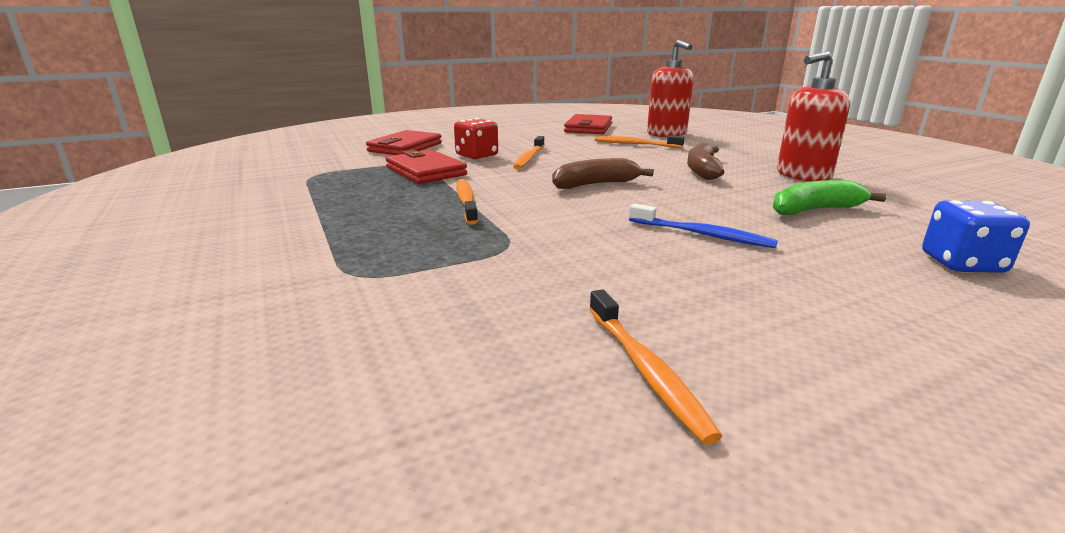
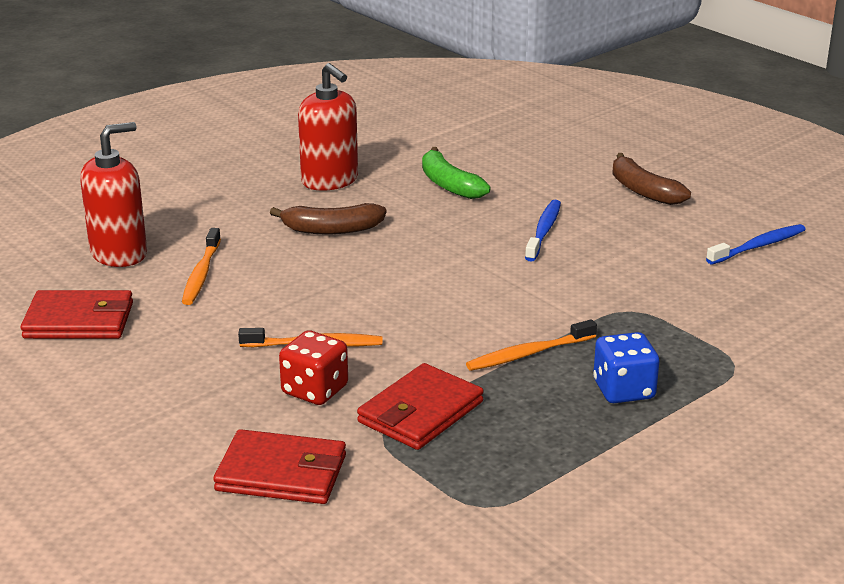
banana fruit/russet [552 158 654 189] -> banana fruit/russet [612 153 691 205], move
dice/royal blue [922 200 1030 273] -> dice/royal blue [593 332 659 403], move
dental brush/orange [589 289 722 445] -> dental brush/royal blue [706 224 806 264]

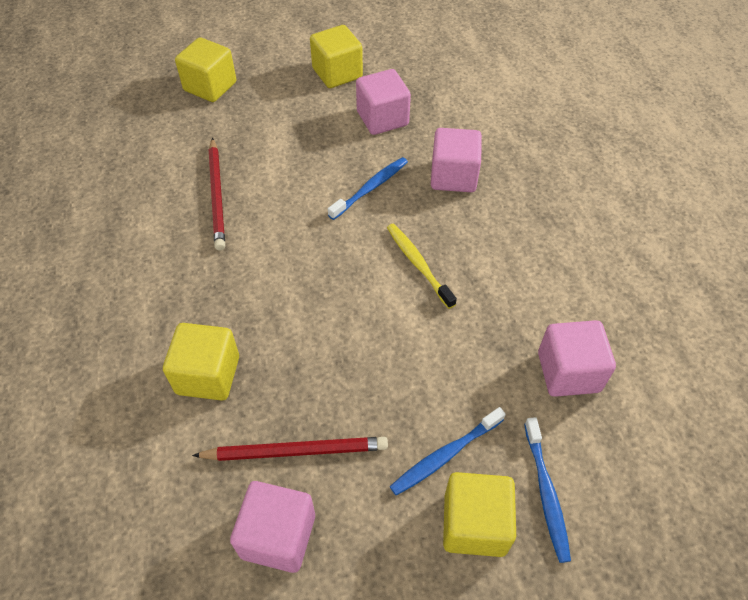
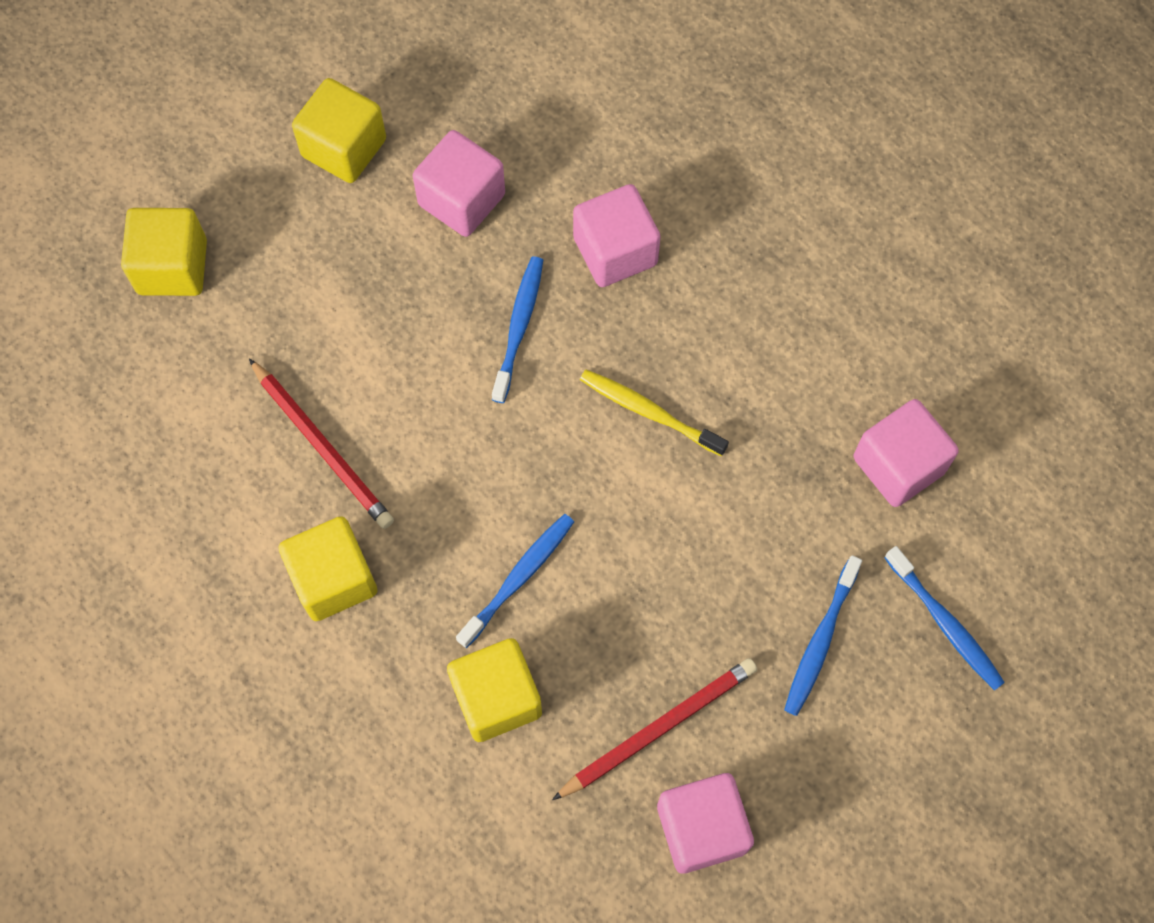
none -> dental brush/royal blue [456 514 574 648]
cube/yellow [443 472 516 557] -> cube/yellow [279 516 377 621], move

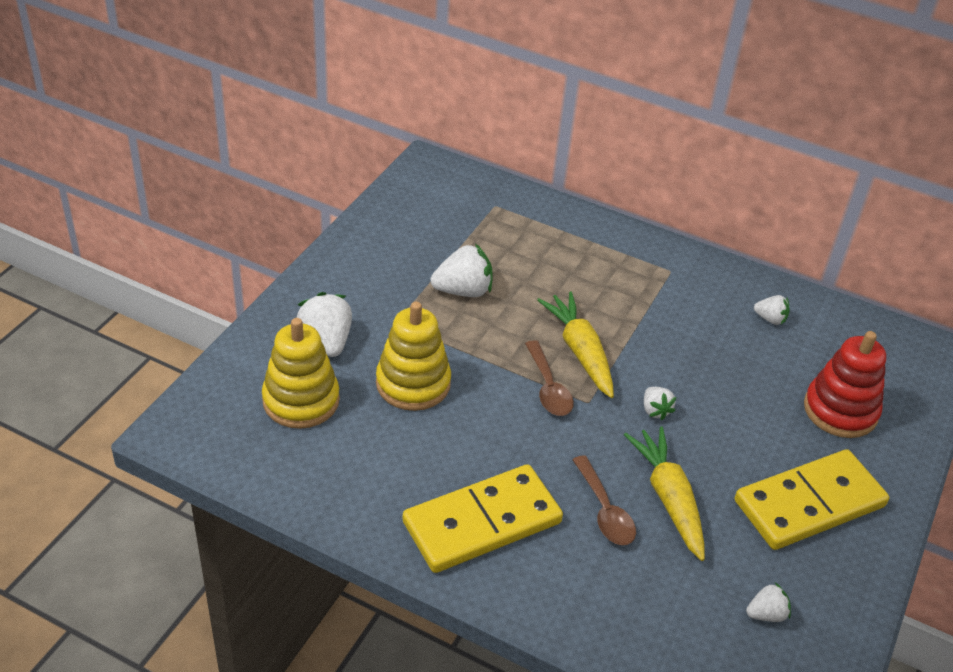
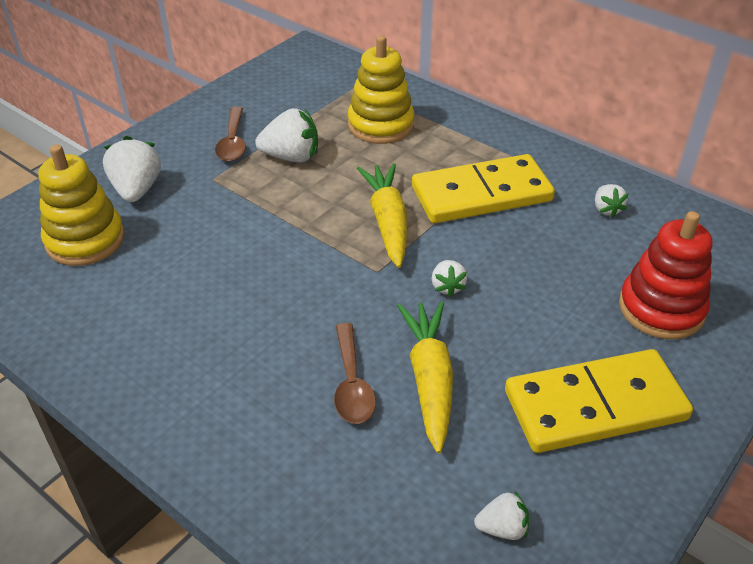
stacking toy/yellow [376 302 451 411] -> stacking toy/yellow [348 35 415 144], move
domino piece/yellow [403 464 563 573] -> domino piece/yellow [412 154 555 223], move
tablespoon/russet [525 340 574 416] -> tablespoon/russet [215 107 246 162], move
berry/pure white [754 295 790 325] -> berry/pure white [595 184 628 218], 45 degrees clockwise

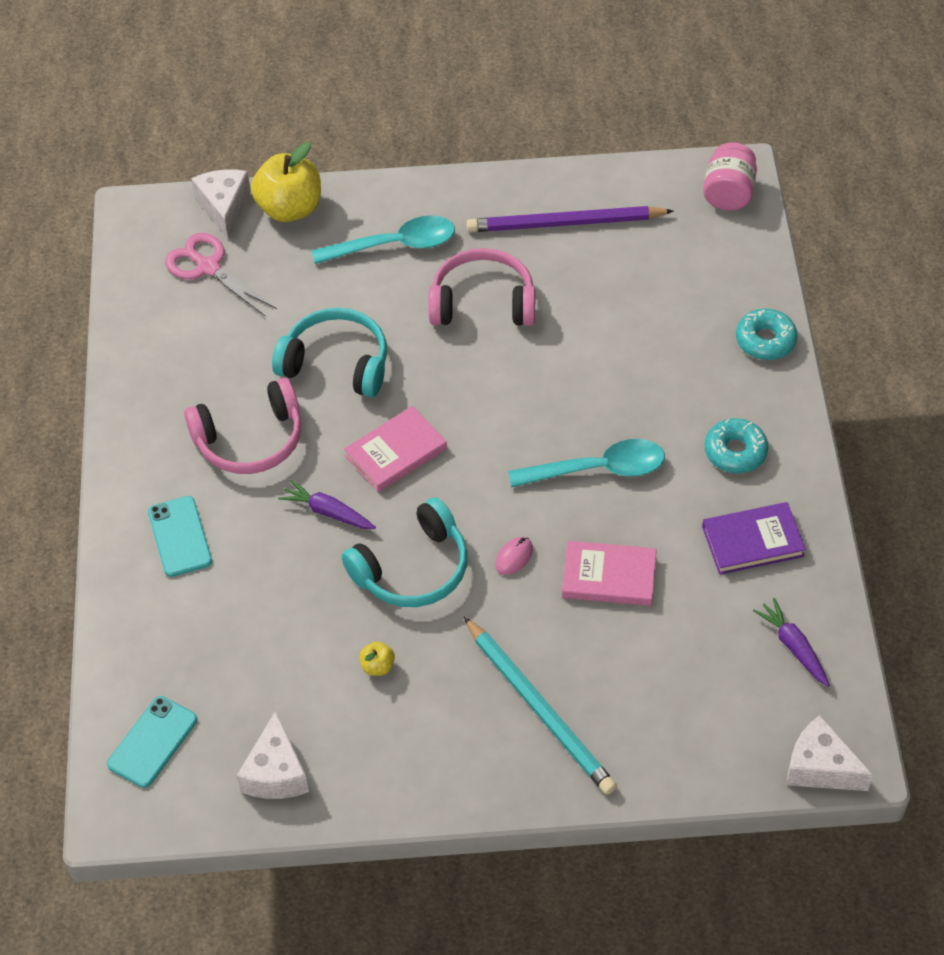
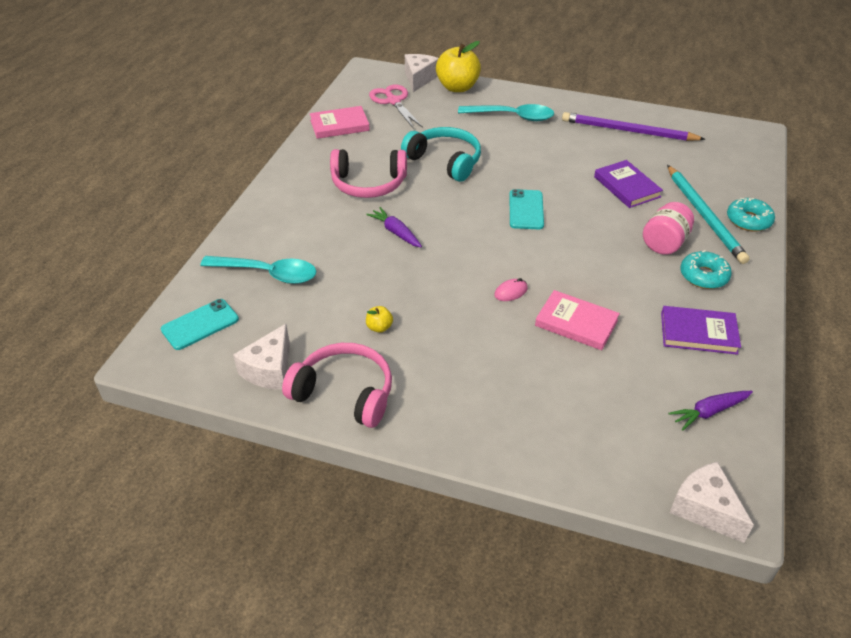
headphones/aqua [342 497 468 607] -> none
none -> hardcover/violet [594 160 663 208]
smartphone/aqua [148 496 212 577] -> smartphone/aqua [510 189 544 229], move
hardcover/rose-pink [344 406 447 492] -> hardcover/rose-pink [310 106 370 139], move
headphones/rose-pink [428 248 535 326] -> headphones/rose-pink [282 343 392 428], move
pencil/aqua [464 617 617 795] -> pencil/aqua [667 165 750 264], move
tablespoon/aqua [508 439 665 488] -> tablespoon/aqua [200 256 316 284], move
preserve jar/rose-pink [703 142 757 211] -> preserve jar/rose-pink [643 202 694 255], move
carrot/violet [753 598 830 687] -> carrot/violet [668 391 753 430], 105 degrees counterclockwise

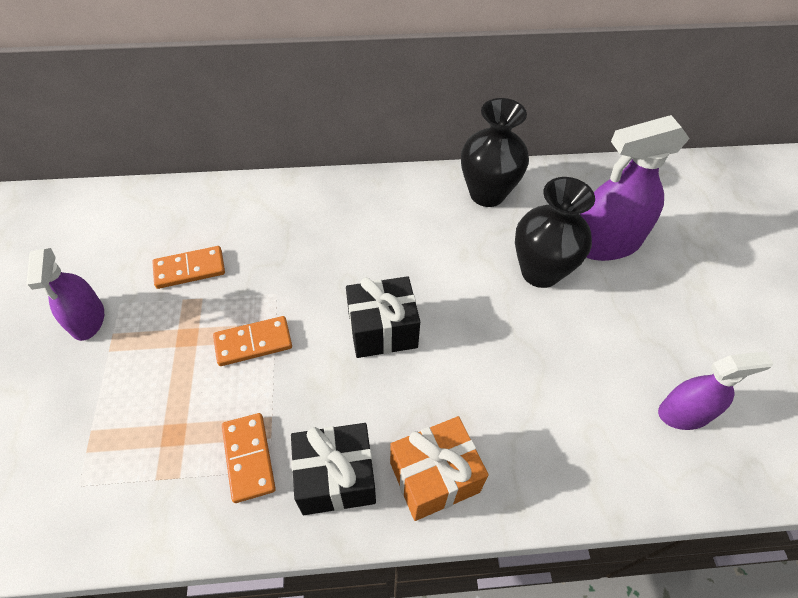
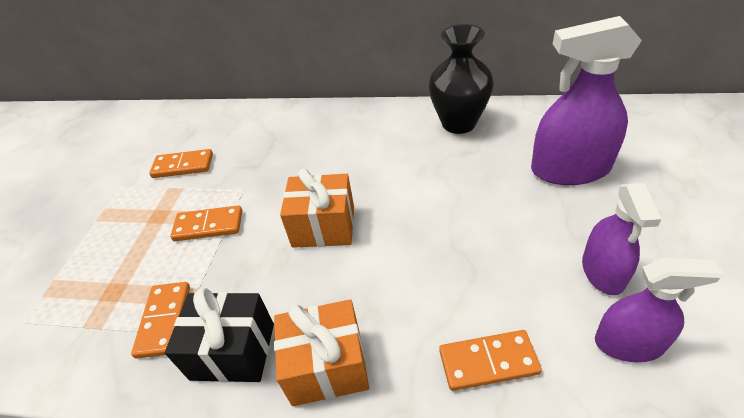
flower vase/black [515 177 595 288] -> none
none -> domino piece/orange [439 330 542 391]
spray bottle/violet [26 248 104 341] -> spray bottle/violet [582 183 661 295], move
gift/black [346 276 420 358] -> gift/orange [280 168 354 248]

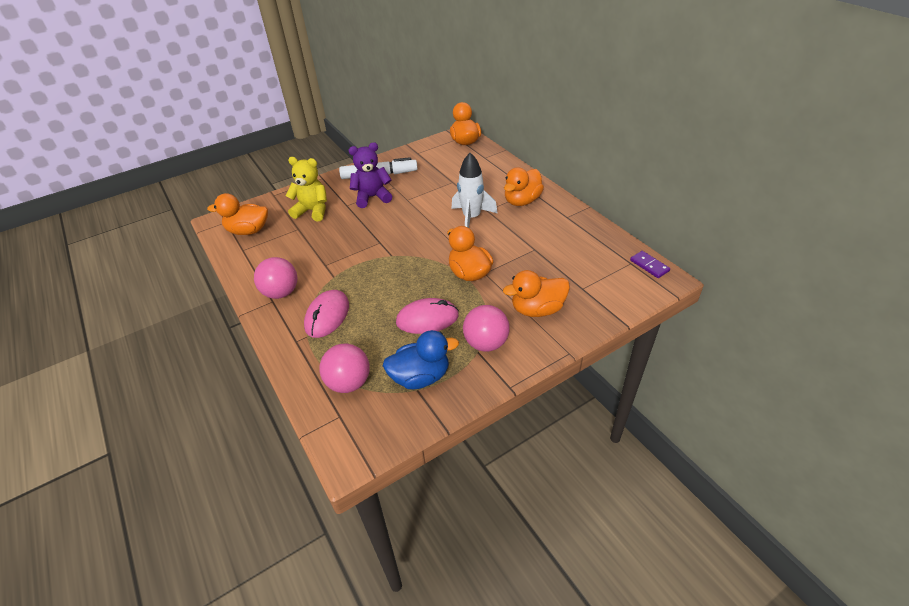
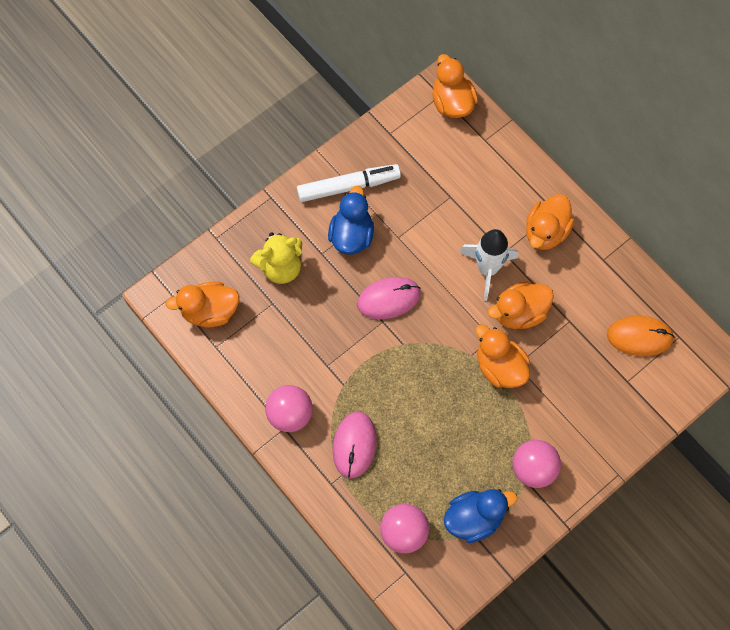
domino piece/violet [630 251 670 278] -> none
none -> PC mouse/orange [607 316 675 356]
PC mouse/rose-pink [396 298 459 334] -> PC mouse/rose-pink [357 277 421 319], move
rubber duck/orange [503 270 570 317] -> rubber duck/orange [488 281 554 329], move
stuffed bear/violet [349 142 392 208] -> rubber duck/royal blue [328 186 374 255]
stuffed bear/yellow [286 157 327 221] -> stuffed bear/yellow [250 232 302 284], 150 degrees clockwise

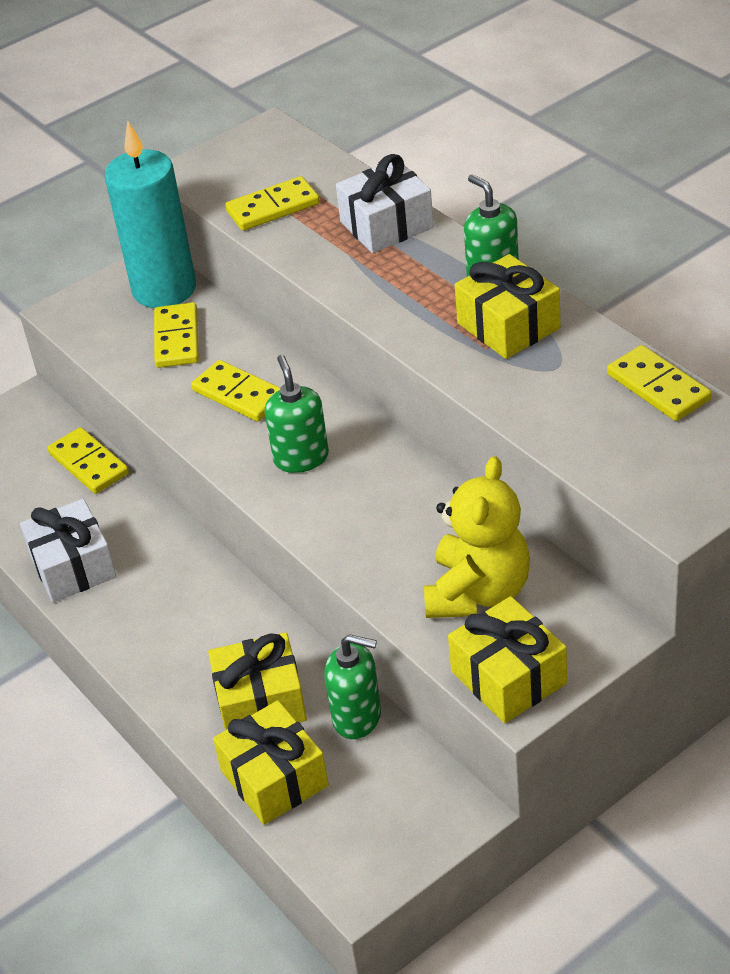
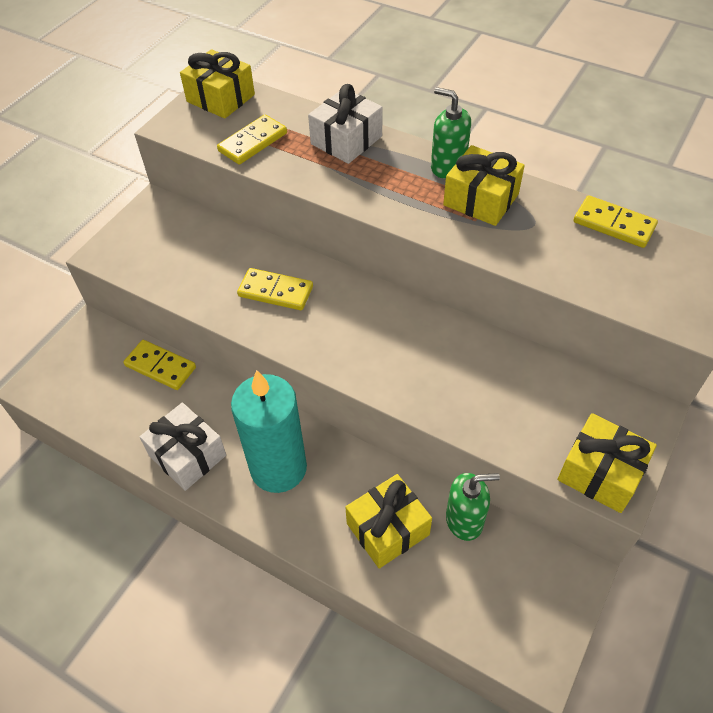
domino piece/yellow [154 302 199 368] -> none
soap pump/leaf-green [265 355 329 473] -> none
stuffed bear/yellow [424 456 530 618] -> none
pillar candle/aqua [105 121 196 308] -> pillar candle/aqua [231 370 307 493], move
gift/yellow [213 700 329 825] -> gift/yellow [180 49 255 119], move

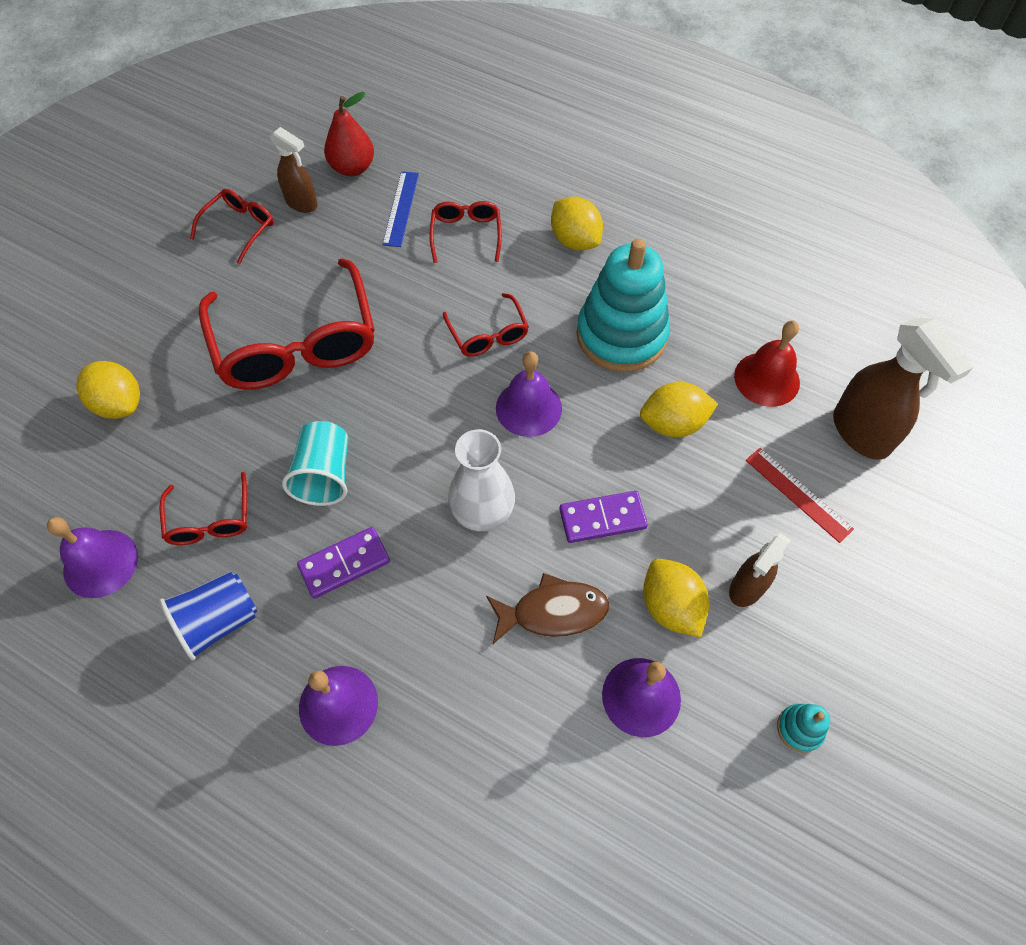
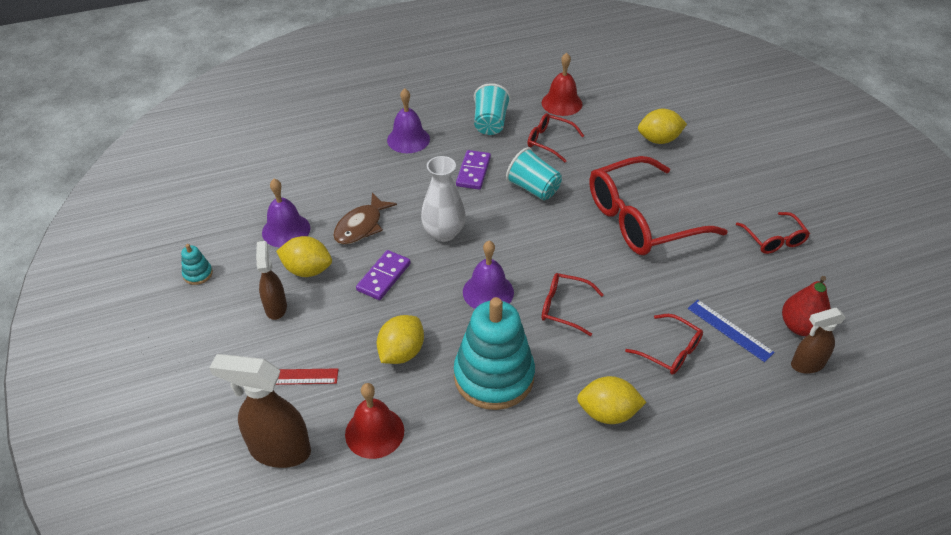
spray bottle/russet [270 127 318 213] -> spray bottle/russet [791 308 846 374], move
school bell/violet [47 517 138 598] -> school bell/scarlet [542 53 582 116]
beaker/royal blue [159 571 257 661] -> beaker/aqua [474 83 511 135]
eyeglasses/scarlet [199 258 375 390] -> eyeglasses/scarlet [589 156 728 255], 45 degrees counterclockwise

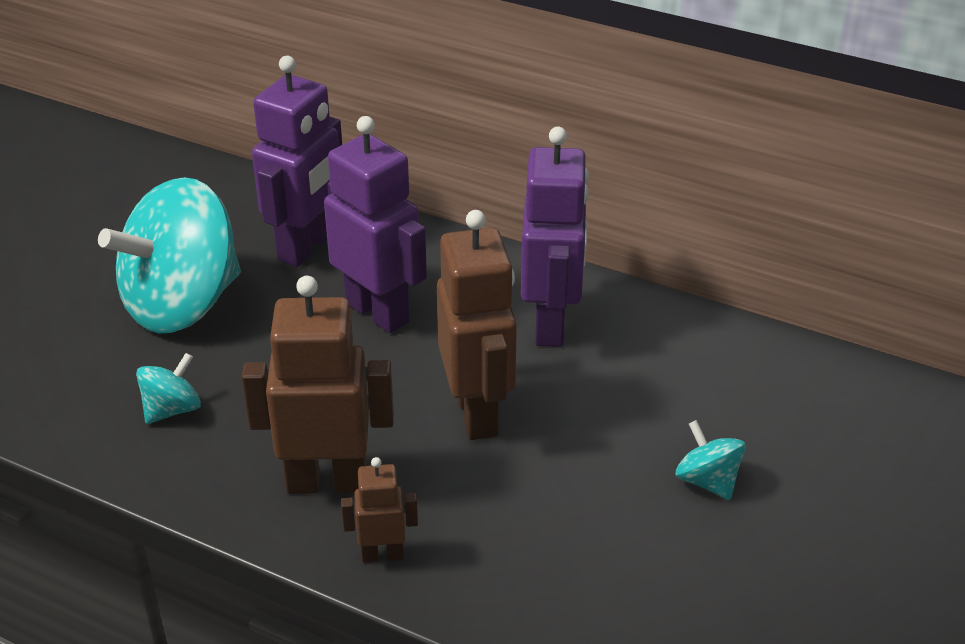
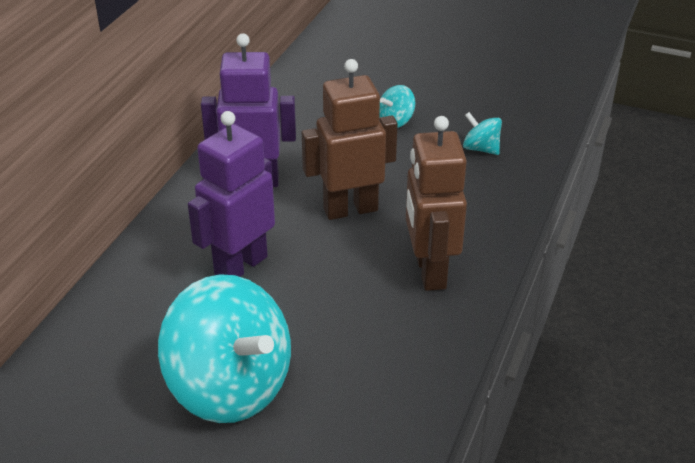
toy robot/violet [252 56 342 267] -> none
toy robot/russet [341 457 418 563] -> none
toy top/aqua [136 353 201 424] -> toy top/aqua [463 112 502 155], move

